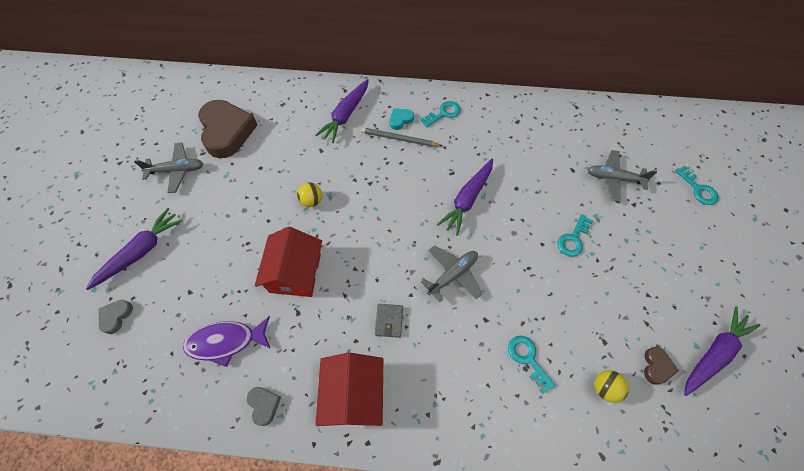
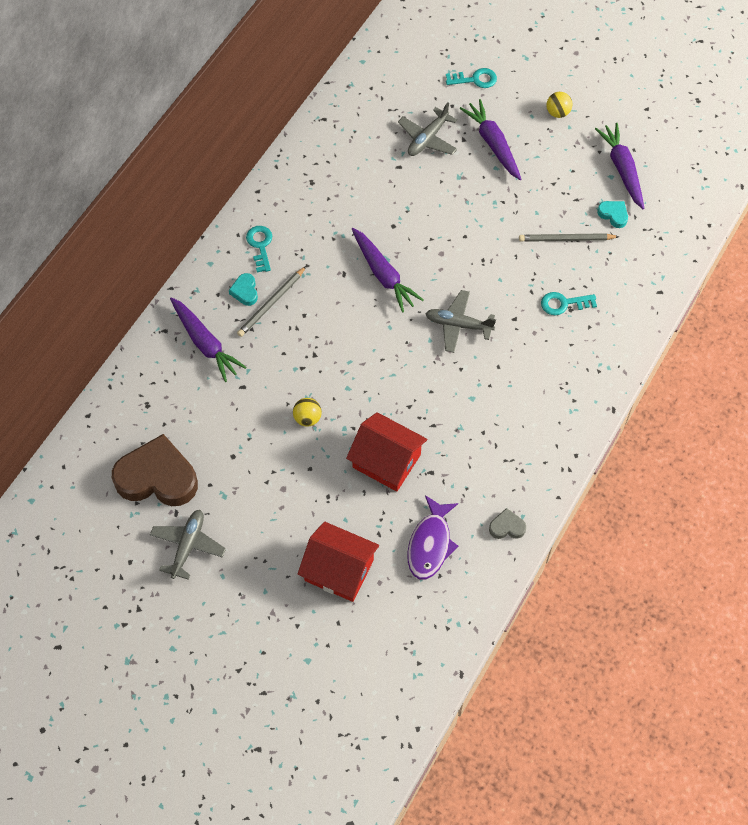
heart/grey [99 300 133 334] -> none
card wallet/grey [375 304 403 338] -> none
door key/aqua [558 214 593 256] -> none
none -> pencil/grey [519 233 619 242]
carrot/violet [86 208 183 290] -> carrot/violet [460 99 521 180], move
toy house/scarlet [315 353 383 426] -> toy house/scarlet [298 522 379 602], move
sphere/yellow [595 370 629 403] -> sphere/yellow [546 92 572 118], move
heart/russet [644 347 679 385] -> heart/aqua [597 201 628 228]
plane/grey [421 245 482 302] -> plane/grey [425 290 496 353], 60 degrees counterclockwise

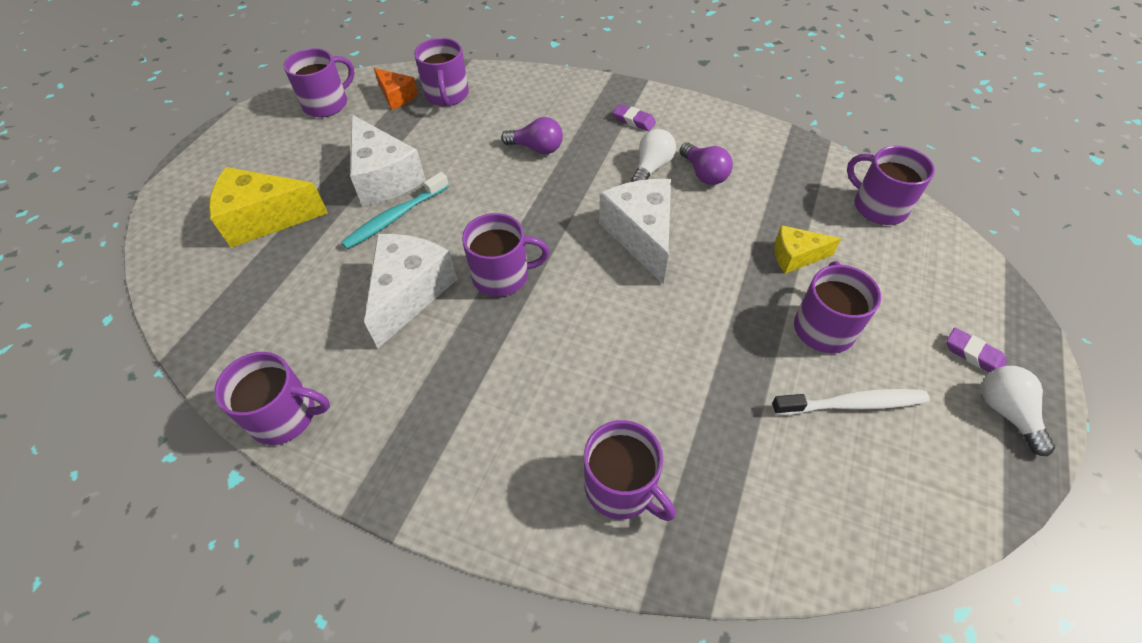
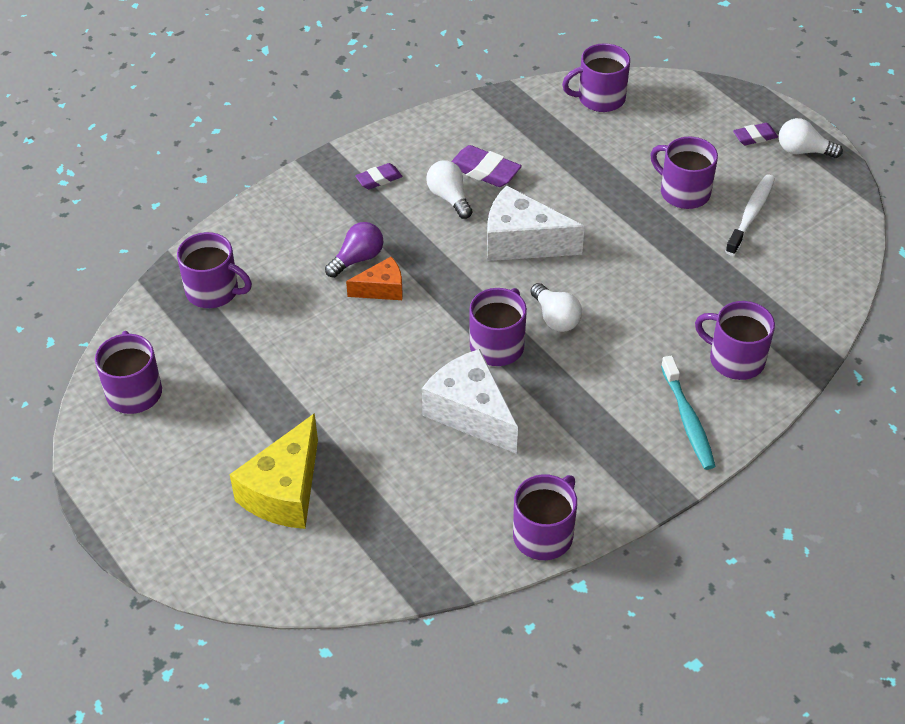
piece of cheese/pure white [350 115 425 206] -> none
piece of cheese/yellow [774 225 841 274] -> none
none -> lightbulb/pure white [530 283 582 332]
dental brush/aqua [341 172 449 249] -> dental brush/aqua [661 355 715 470], move
piece of cheese/orange [374 68 418 110] -> piece of cheese/orange [346 257 403 300], move
lightbulb/violet [679 143 733 185] -> eraser/violet [451 145 522 187]
mug/violet [584 420 676 521] -> mug/violet [695 301 775 380], 135 degrees counterclockwise

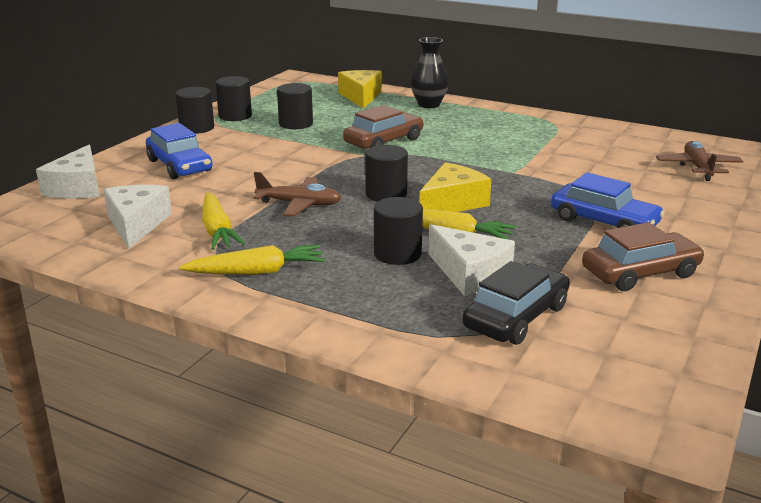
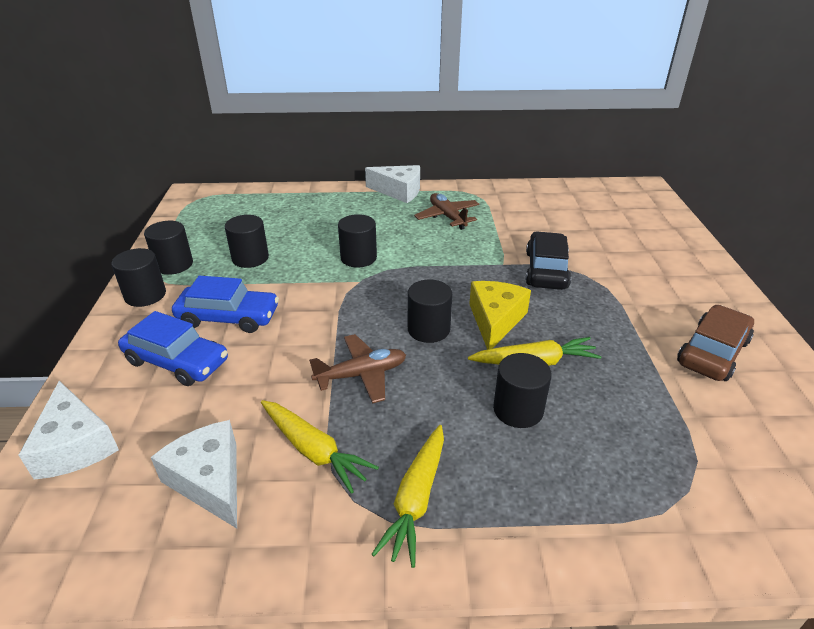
piece of cheese/yellow [338 70 382 109] -> none
flower vase/black [411 37 449 108] -> none
piece of cheese/pure white [428 224 515 296] -> piece of cheese/pure white [365 165 420 203], move
car/black [462 261 570 345] -> car/black [526 232 571 290], move
car/royal blue [551 172 665 228] -> car/royal blue [172 276 279 333], move
plane/russet [656 141 743 181] -> plane/russet [414 193 480 230], move
car/russet [343 105 424 149] -> cylinder/black [338 214 377 268]
carrot/yellow [179 245 325 275] -> carrot/yellow [371 425 444 568], 150 degrees clockwise

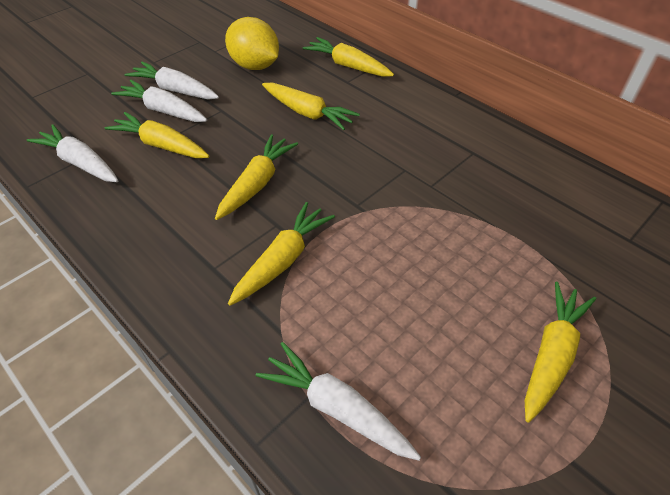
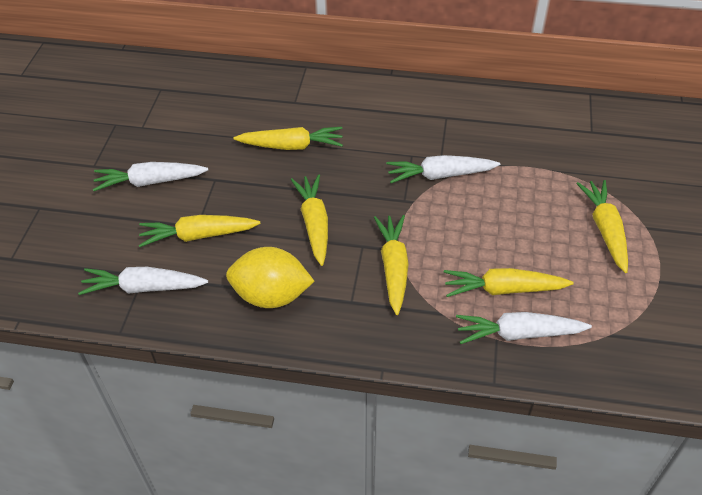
carrot/pure white [111 80 207 122] -> carrot/pure white [386 155 500 183], move
toy lemon/yellow [225 17 279 70] -> toy lemon/yellow [226 247 314 308], move
carrot/yellow [303 37 394 77] -> carrot/yellow [444 268 574 297], move

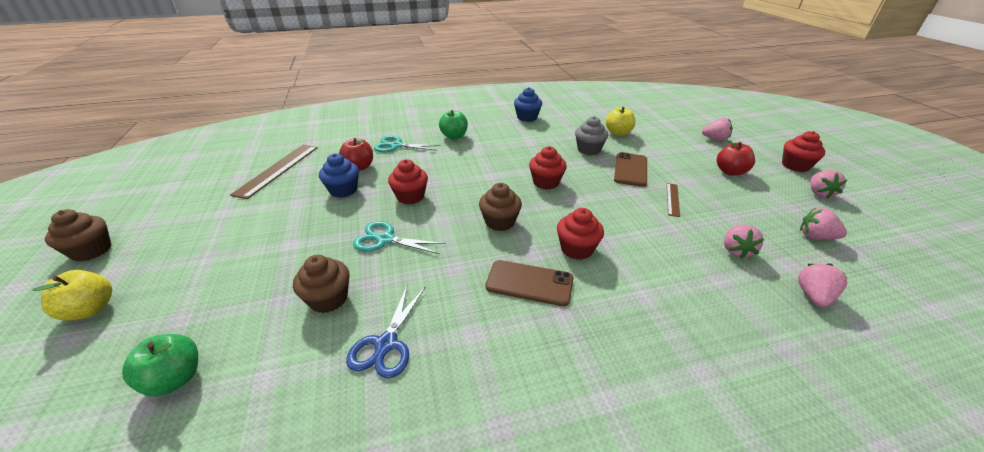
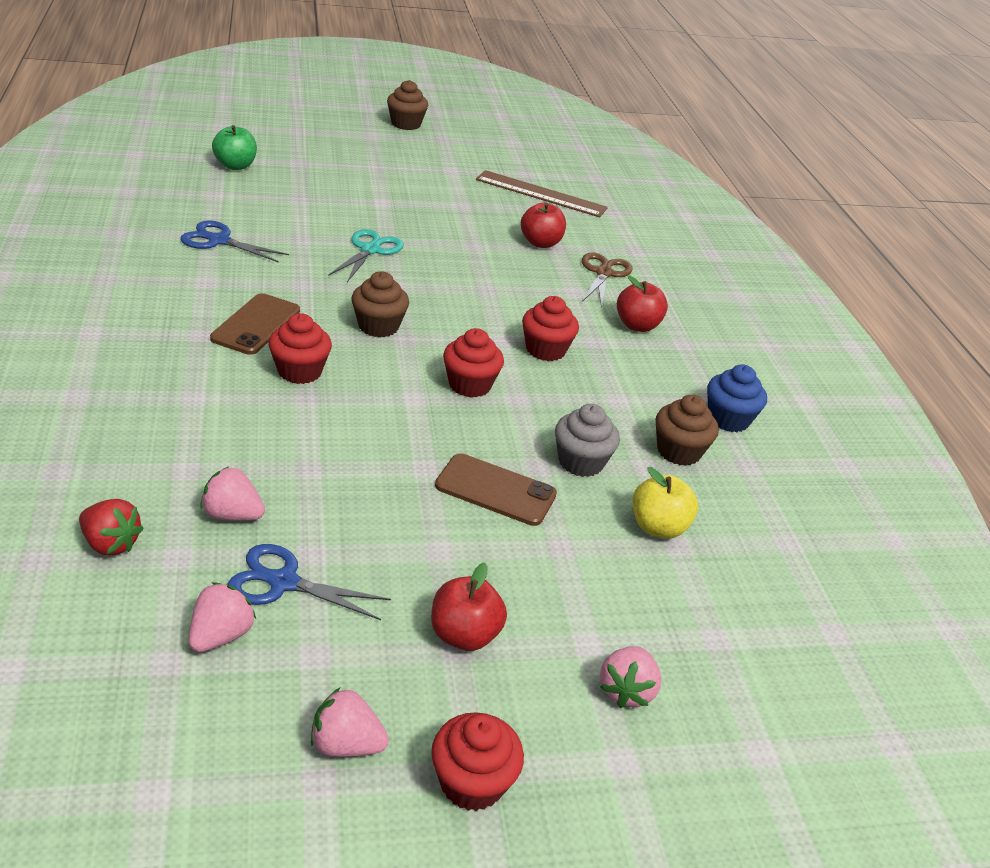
apple/yellow [32 270 112 321] -> none
cupcake/royal blue [319 154 359 198] -> none
ruler/russet [667 183 680 217] -> none
none -> shears/royal blue [227 544 391 620]
cupcake/russet [293 255 349 313] -> cupcake/russet [656 395 719 466], move
cupcake/scarlet [388 159 428 204] -> cupcake/scarlet [522 296 579 361], move
shears/aqua [374 136 441 152] -> shears/russet [582 253 633 308]
apple/leaf-green [439 110 468 139] -> apple/scarlet [617 275 668 332]
berry/rose-pink [798 264 847 307] -> berry/scarlet [79 499 144 556]

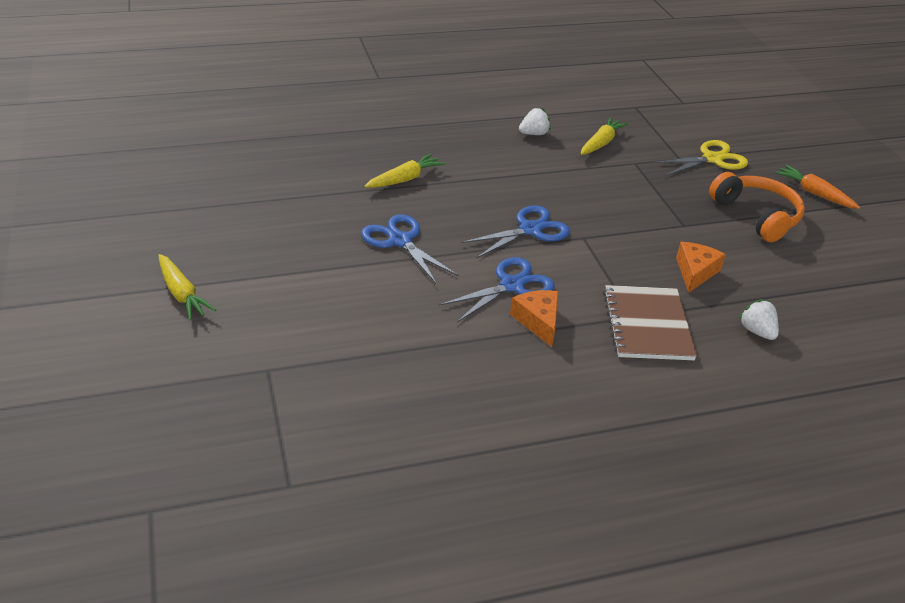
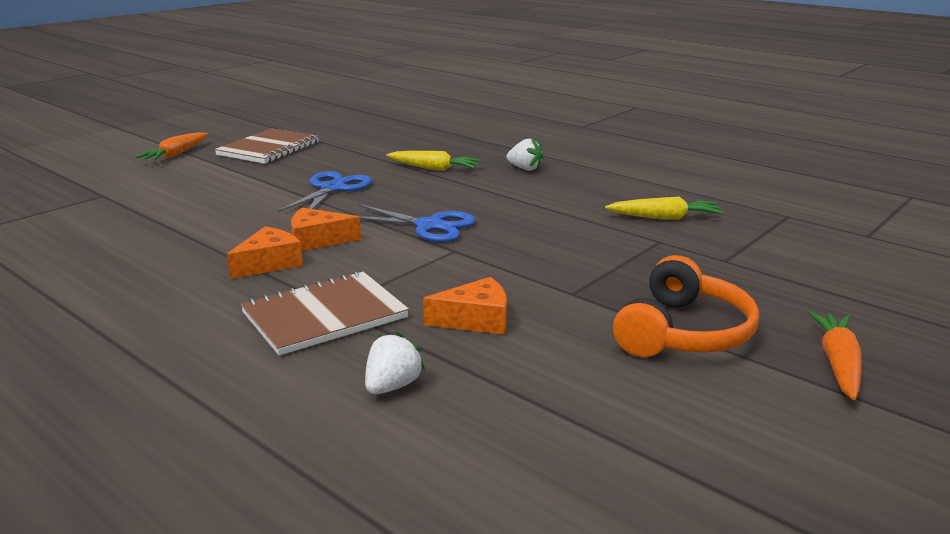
shears/yellow [652 140 748 176] -> none
none -> exercise book/russet [214 128 319 164]
berry/pure white [519 108 551 135] -> berry/pure white [507 138 543 171], move
shears/royal blue [439 257 555 322] -> piece of cheese/orange [291 208 361 251]
carrot/yellow [158 254 216 321] -> carrot/orange [135 132 208 161]

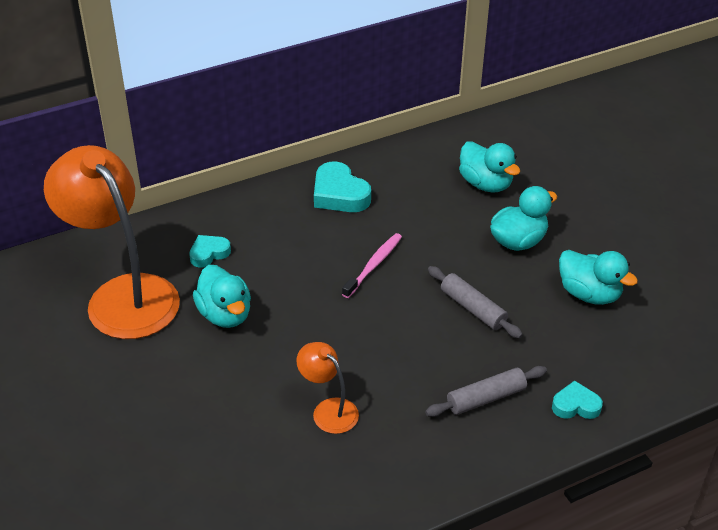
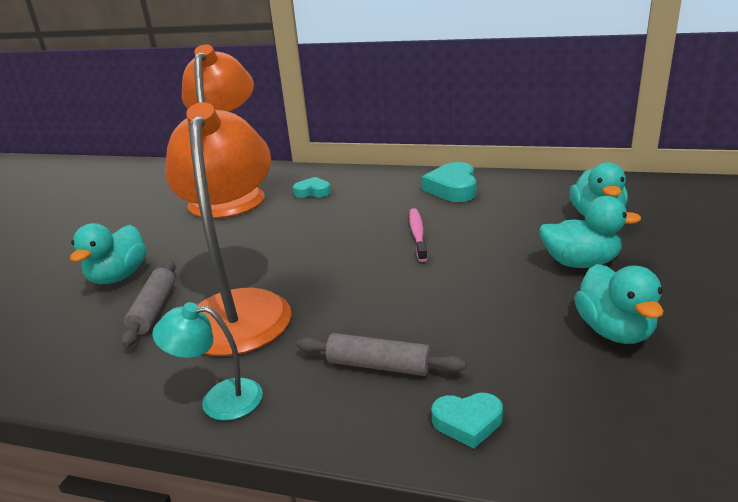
none -> lamp/aqua [152 302 263 421]
rubber duck/aqua [193 265 251 328] -> rubber duck/aqua [70 223 147 284], move
pastry roller/grey [428 266 523 339] -> pastry roller/grey [121 261 176 347], move
dental brush/rose-pink [342 233 402 298] -> dental brush/rose-pink [409 208 427 262], 75 degrees counterclockwise
heart/aqua [552 381 603 419] -> heart/aqua [432 393 503 449], 135 degrees clockwise
lamp/orange [296 342 359 434] -> lamp/orange [165 102 292 356], x2.18

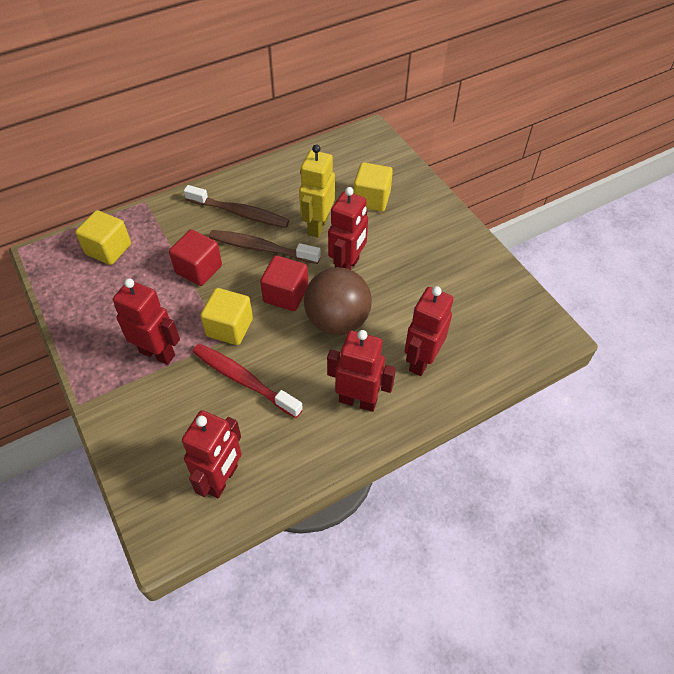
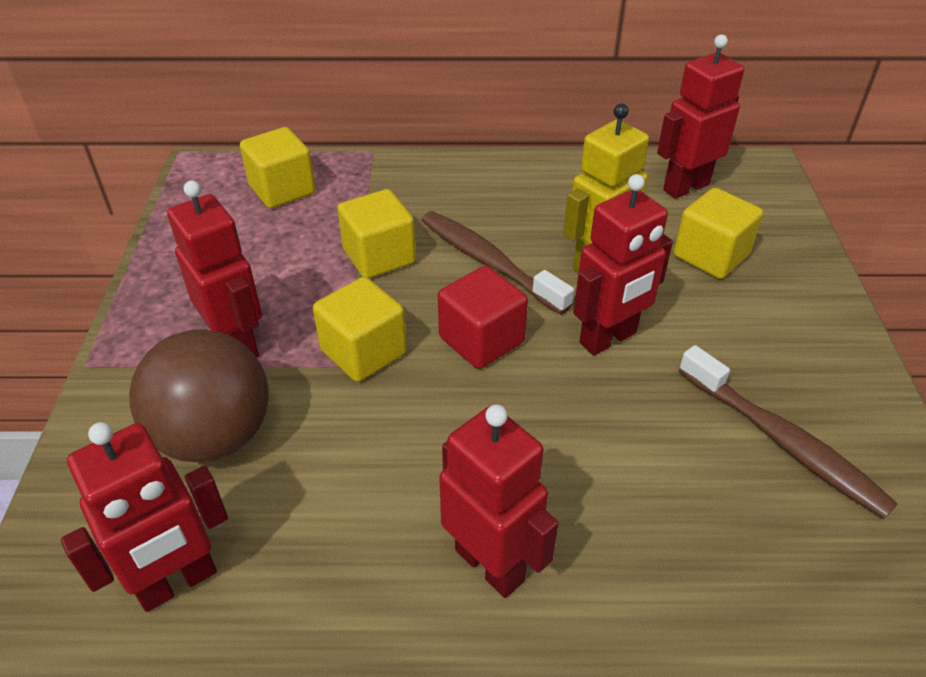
dental brush/scarlet [193 343 303 418] -> none
dental brush/russet [184 185 290 228] -> dental brush/russet [679 345 898 519], move
sphere/russet [304 267 372 335] -> sphere/russet [129 329 269 462], move
toy robot/scarlet [405 286 453 376] -> toy robot/scarlet [657 35 744 199], move
cube/scarlet [169 229 222 286] -> cube/yellow [337 189 416 278]

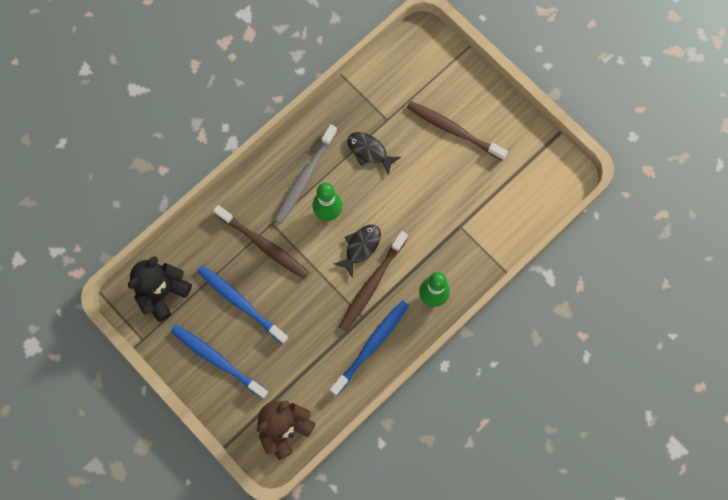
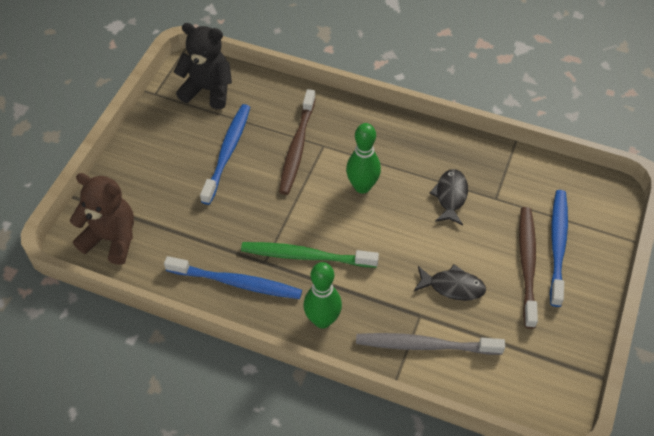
dental brush/royal blue [171 325 269 399] -> dental brush/royal blue [550 190 568 307], move
dental brush/grey [274 124 337 224] -> dental brush/grey [356 333 505 355], move
fish figure/black [334 225 381 278] -> fish figure/black [414 264 486 301], move
dental brush/russet [339 231 408 331] -> dental brush/leaf-green [241 242 379 268]

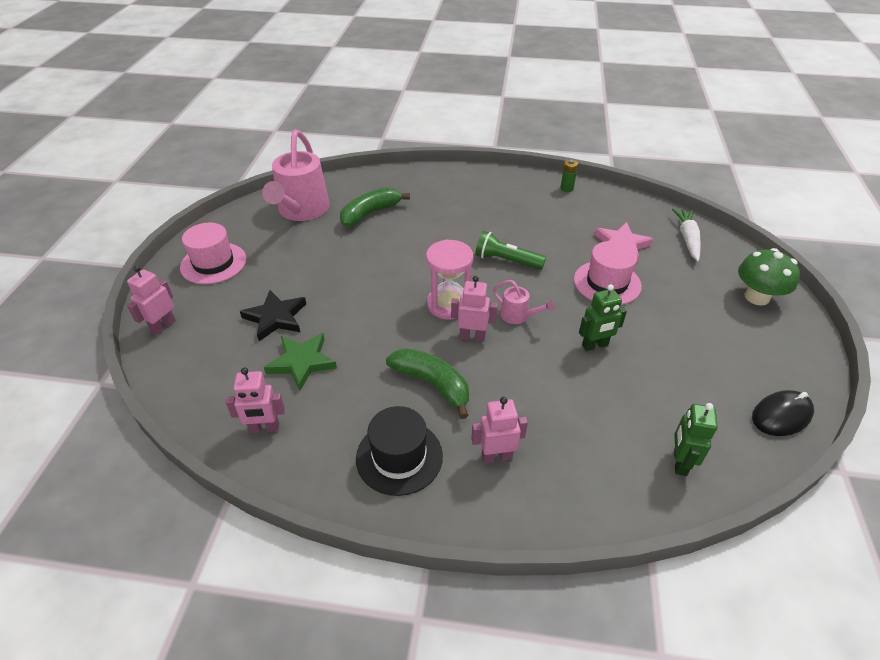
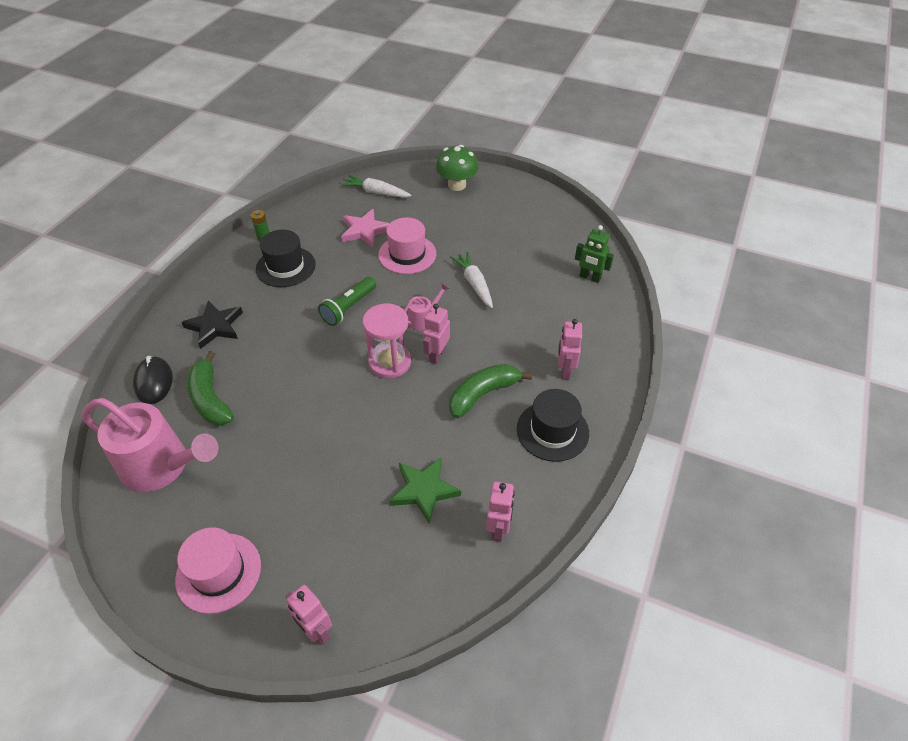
none -> top hat/black [256 230 316 287]
star shape/black [240 290 306 341] -> star shape/black [182 301 243 349], move
PC mouse/black [752 390 814 436] -> PC mouse/black [133 356 173 404], move
toy robot/leaf-green [579 284 627 351] -> carrot/pure white [450 251 493 308]

